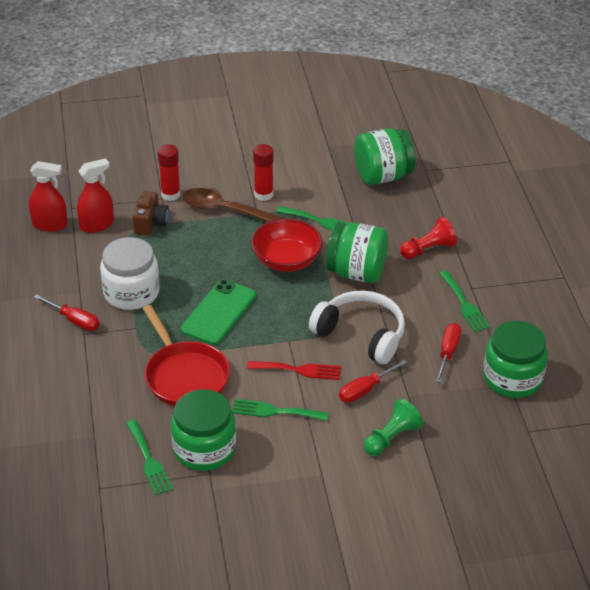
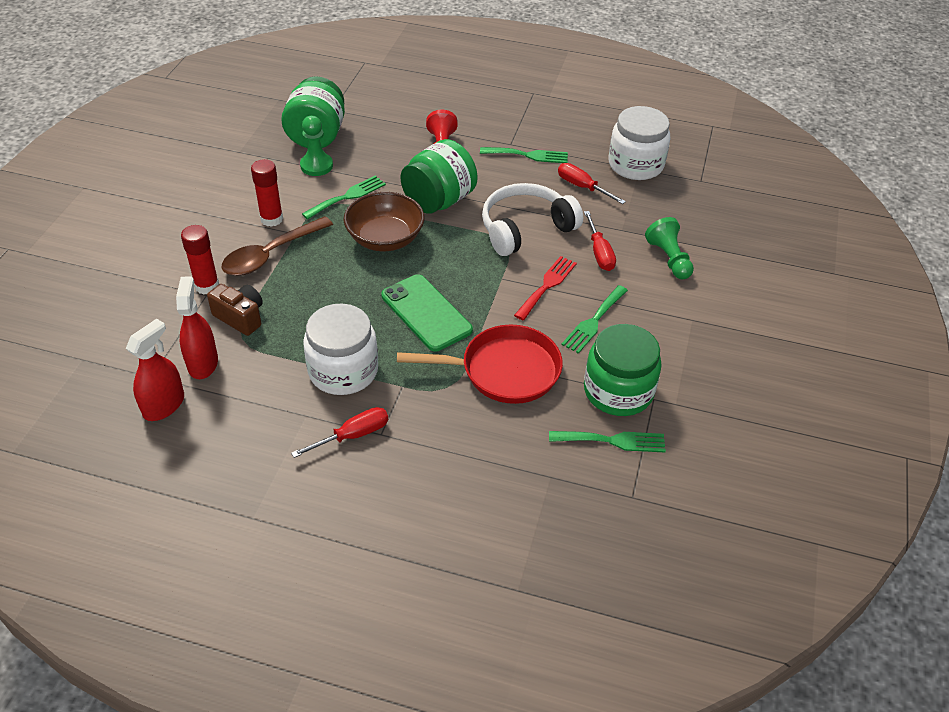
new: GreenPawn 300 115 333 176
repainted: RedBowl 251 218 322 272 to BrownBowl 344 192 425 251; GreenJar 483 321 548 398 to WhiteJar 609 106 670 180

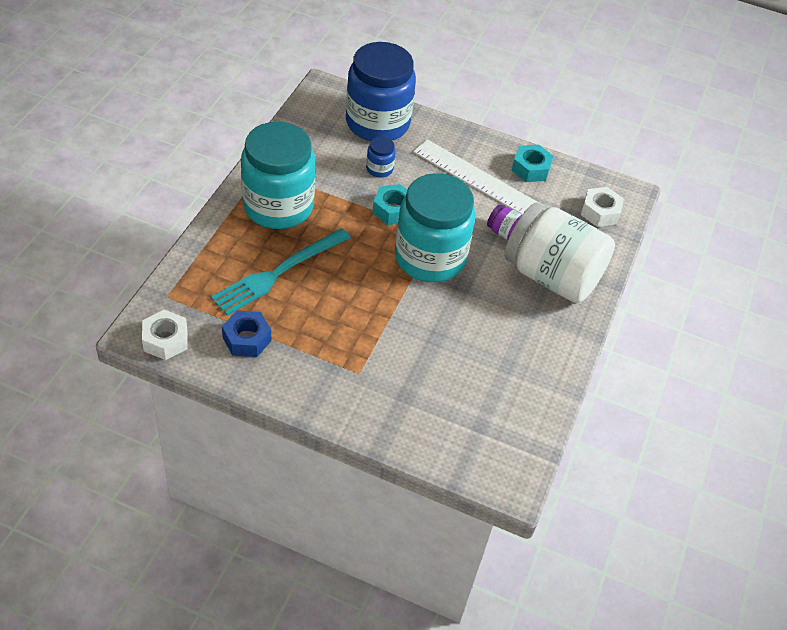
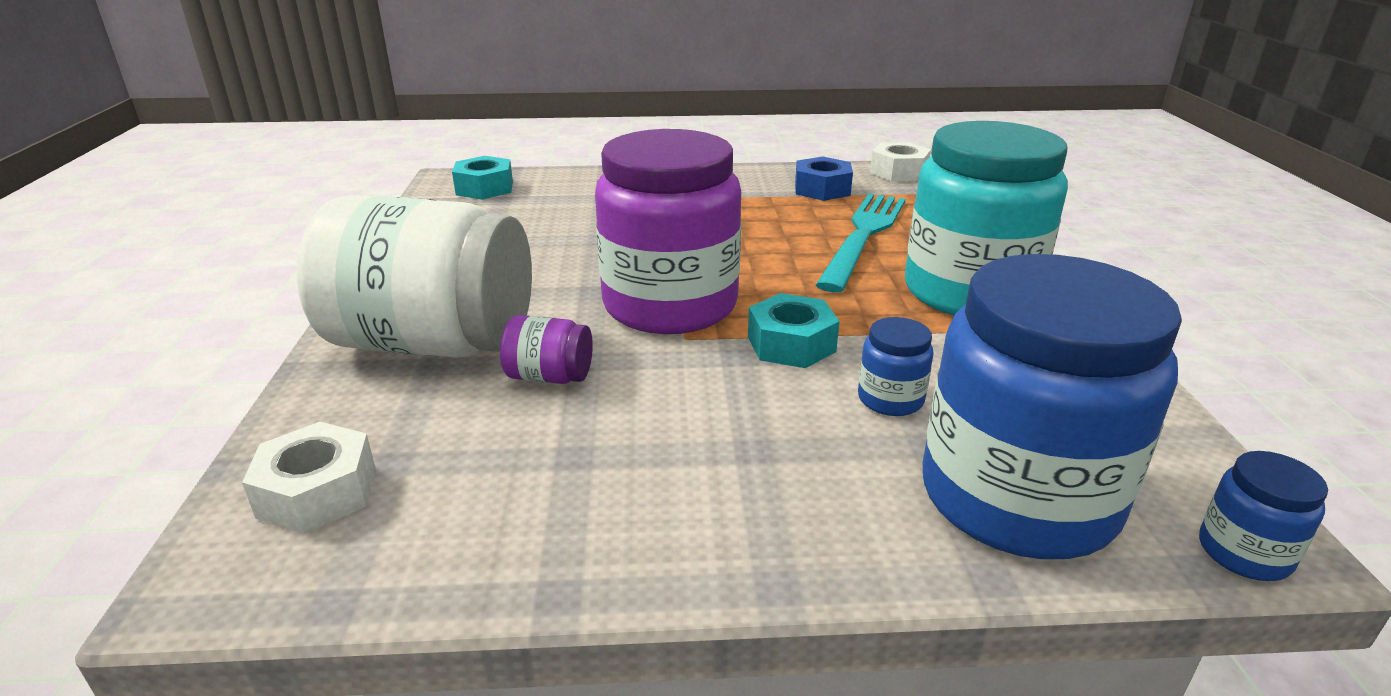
gone: WhiteRuler 413 139 544 214
new: BlueJar 1199 451 1328 581
shifted: TurquoiseNut 511 145 554 182 to 452 156 513 200
repainted: TurquoiseJar 395 173 476 282 to PurpleJar 595 129 741 334

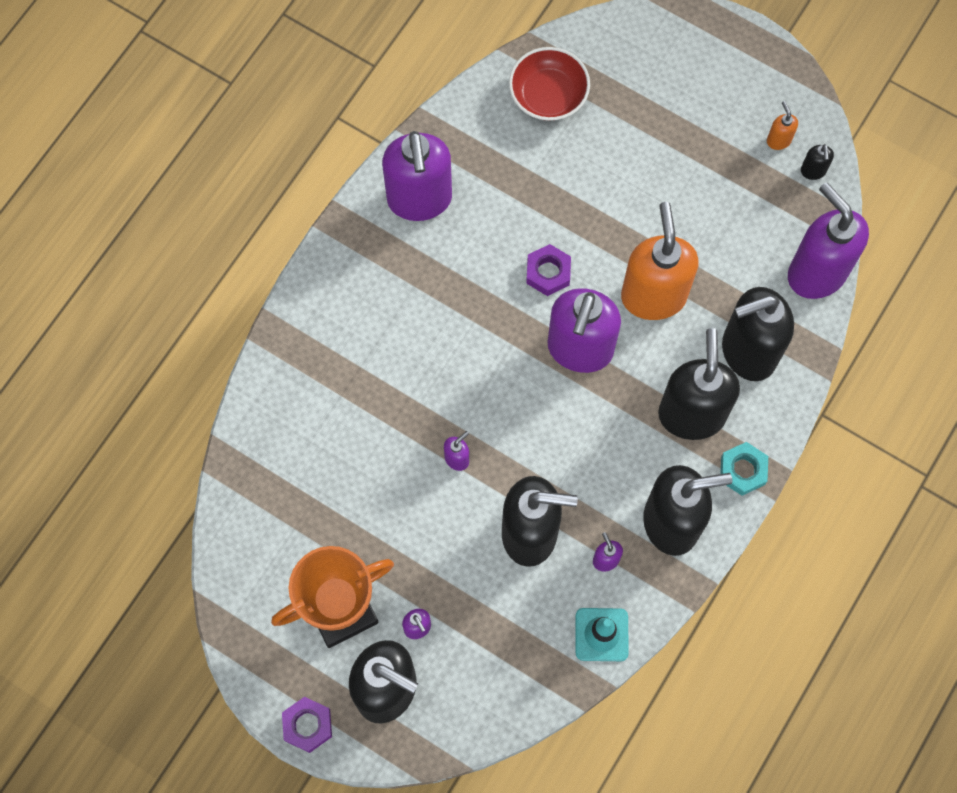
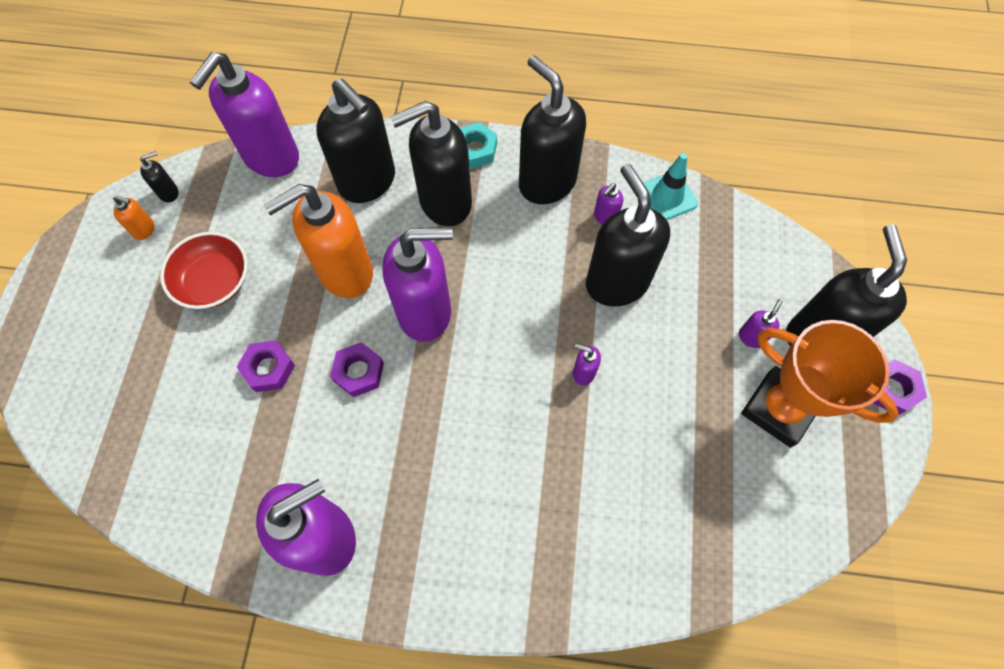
new: PurpleNut 237 340 295 392
shifted: RedBowl 509 47 590 121 to 160 232 248 309
rotated: OrangeSoapDispenser 767 101 798 150 = 113 196 154 240 120 degrees counterclockwise

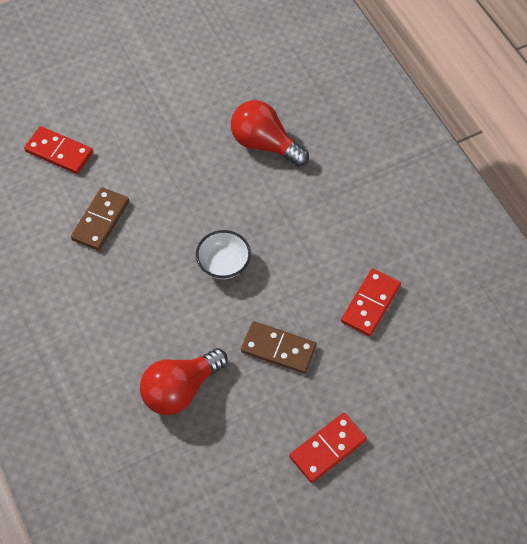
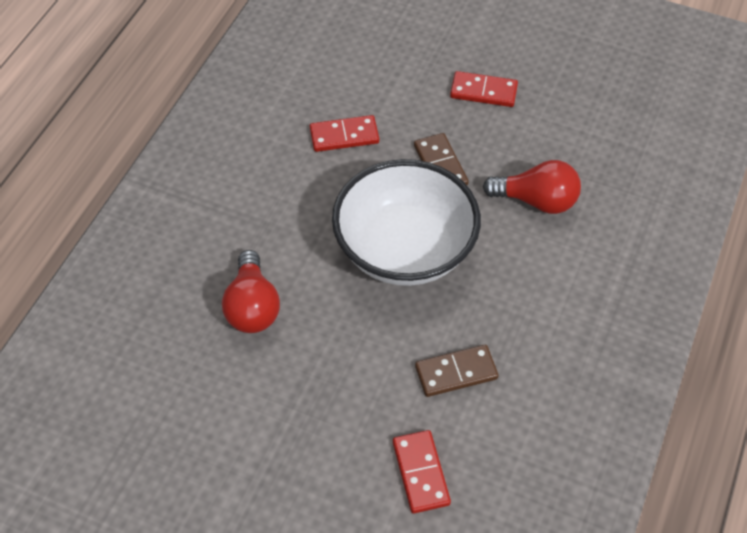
scaled: WhiteBowl 196 230 251 279 = 332 159 481 286 x2.46

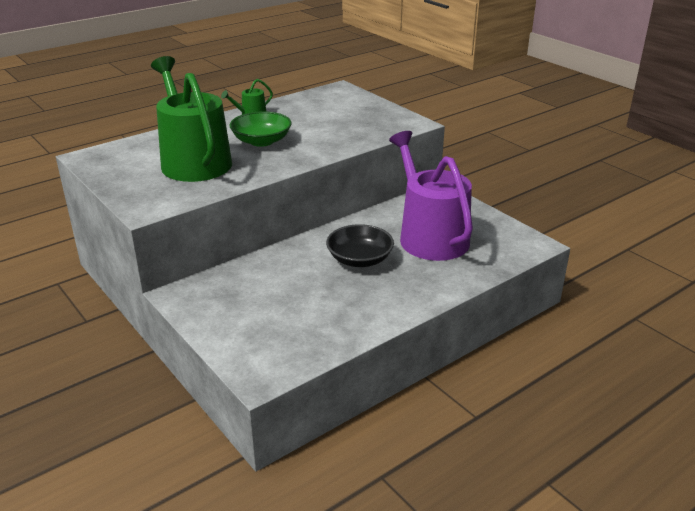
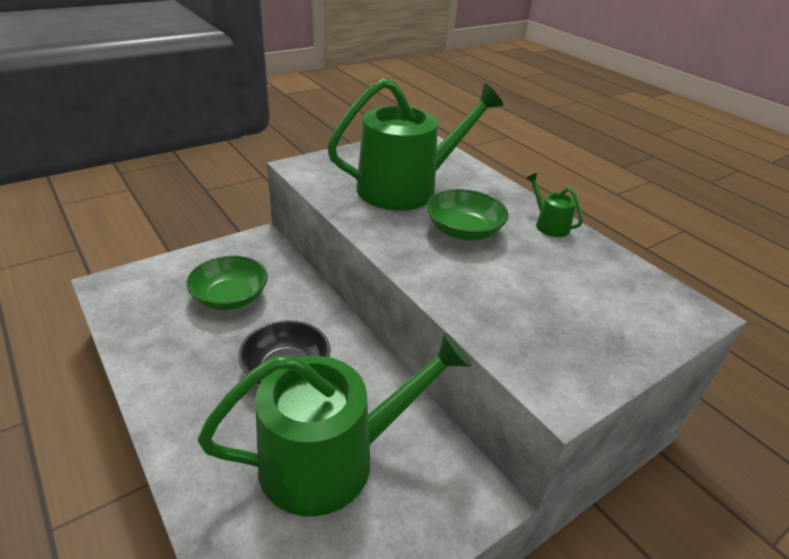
new: GreenBowl 186 256 268 310
repainted: PurpleWateringCan 389 131 473 261 to GreenWateringCan 198 332 471 517

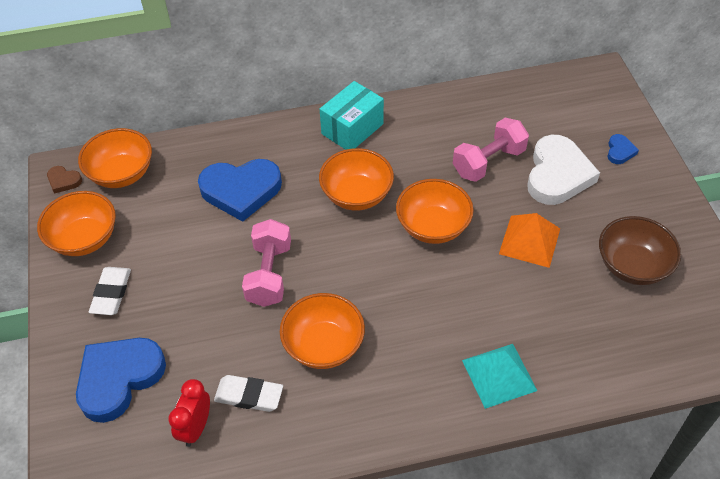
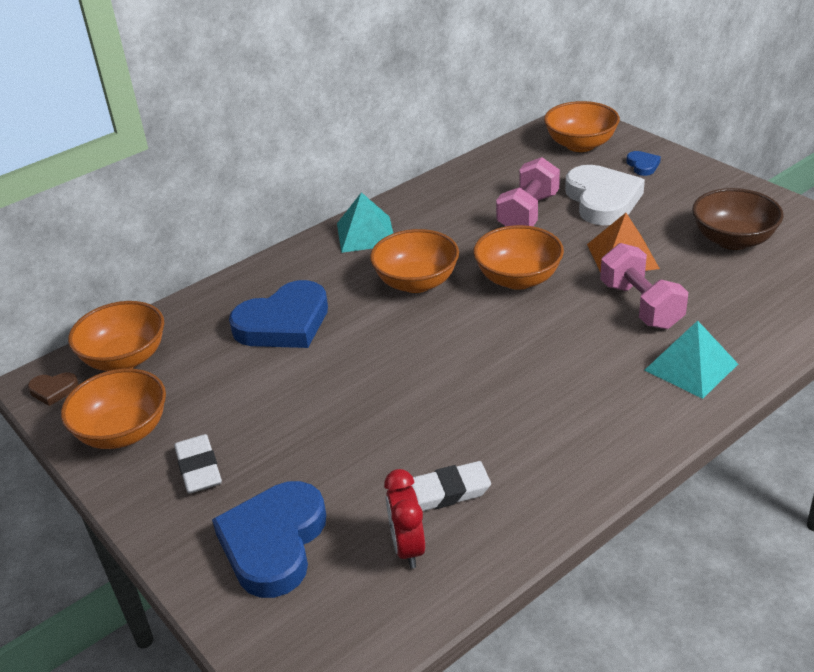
shifted: PinkDumbbell 242 219 291 307 to 600 243 688 329; OrangeBowl 280 293 365 369 to 544 101 620 152
swapped: TurquoiseBox 320 81 384 150 to TurquoisePyramid 337 192 393 253

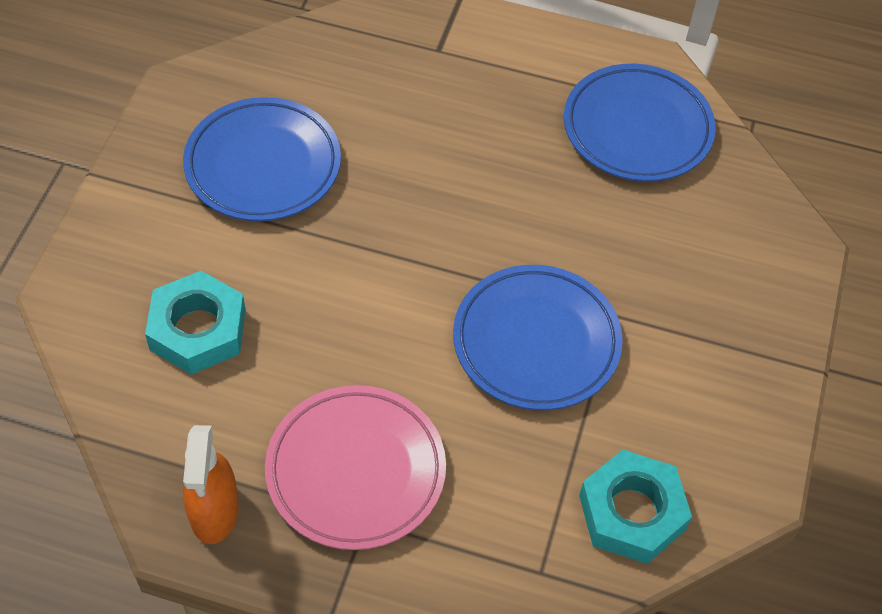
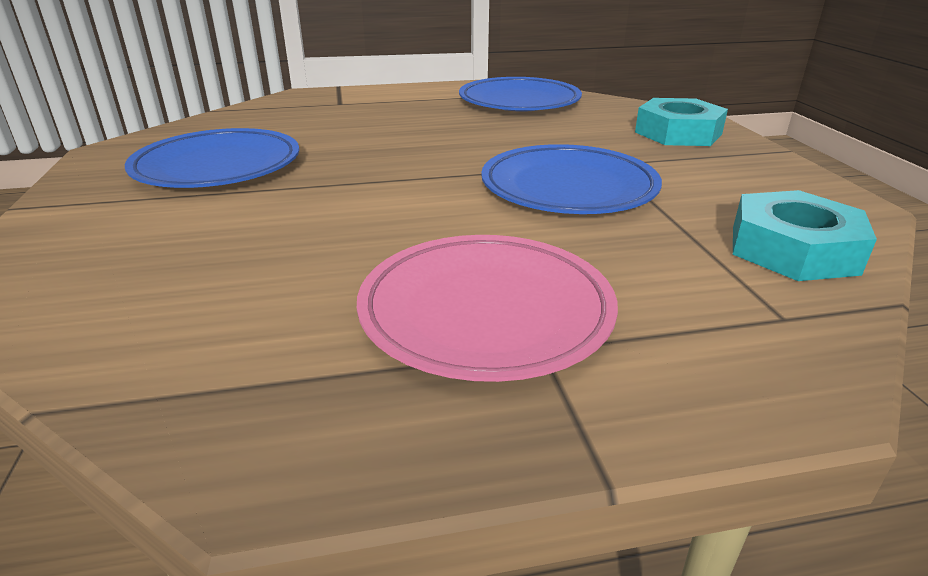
gone: OrangeSprayBottle 183 425 239 544
shifted: TurquoiseNut 145 271 246 375 to 635 98 728 146

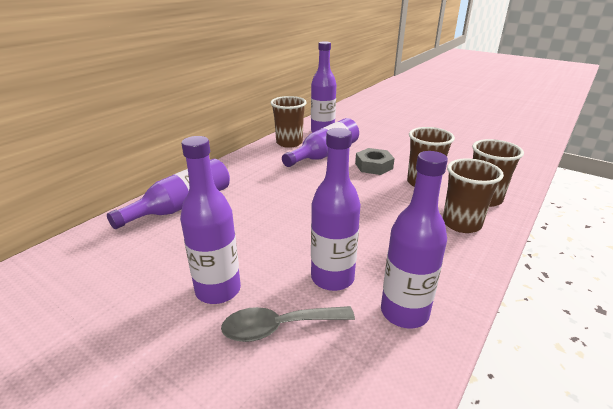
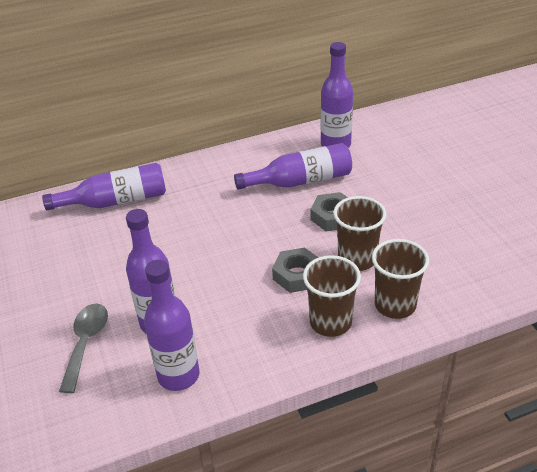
gone: PurpleBottle 180 136 241 304; BrownCup 270 96 307 148
new: GreyNut 272 248 319 293
rotated: GreySpoon 221 306 355 342 = 59 304 108 393 75 degrees clockwise

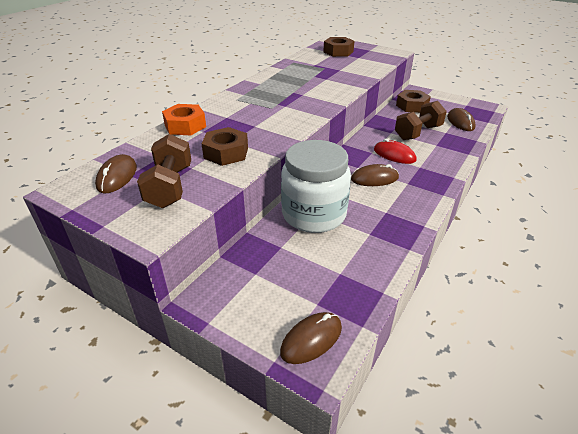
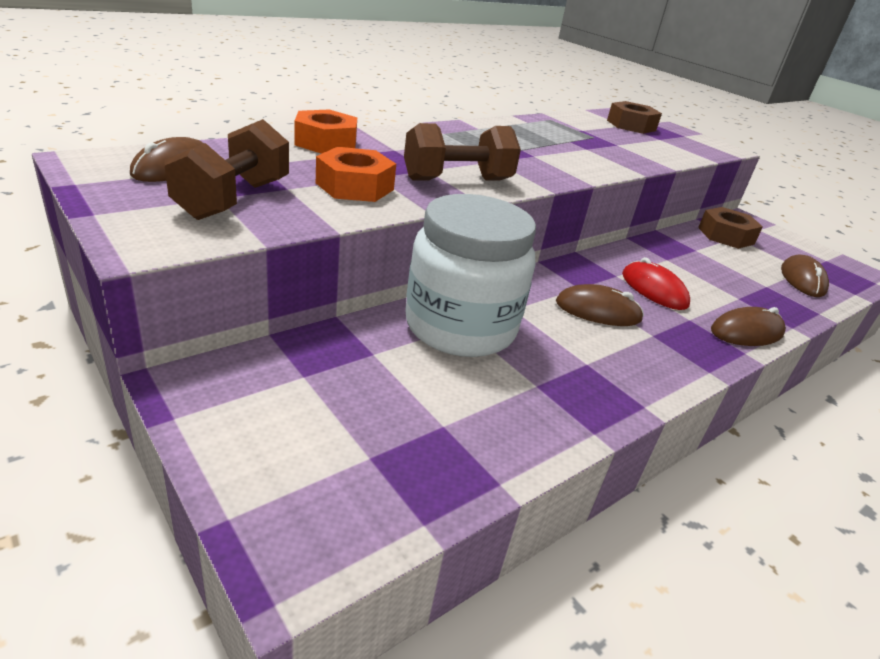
shifted: BrownMouse 280 312 342 364 to 711 307 786 346; BrownDumbbell 395 101 447 140 to 404 123 521 181
repainted: BrownNut 202 127 248 166 to OrangeNut 316 147 396 202

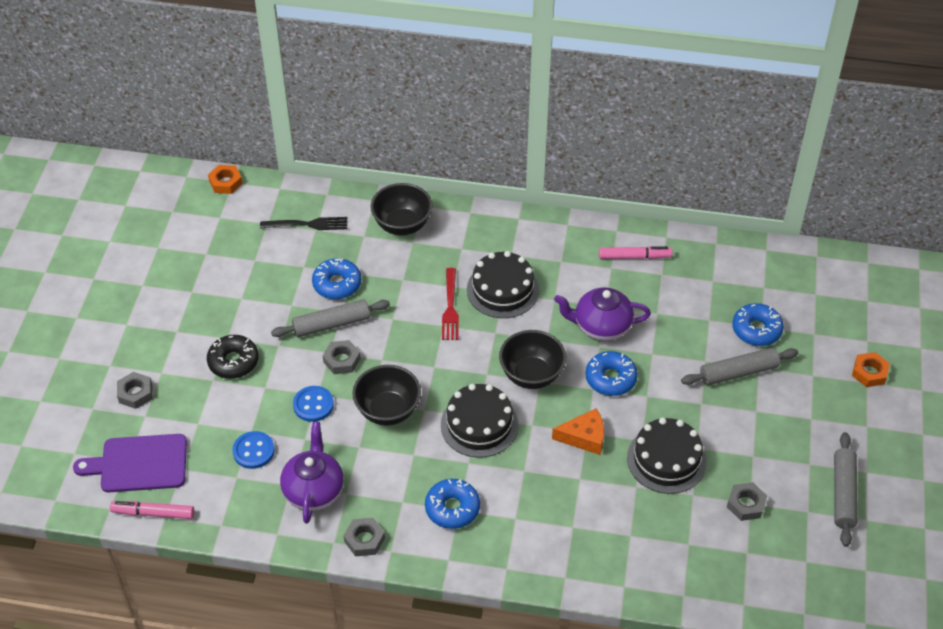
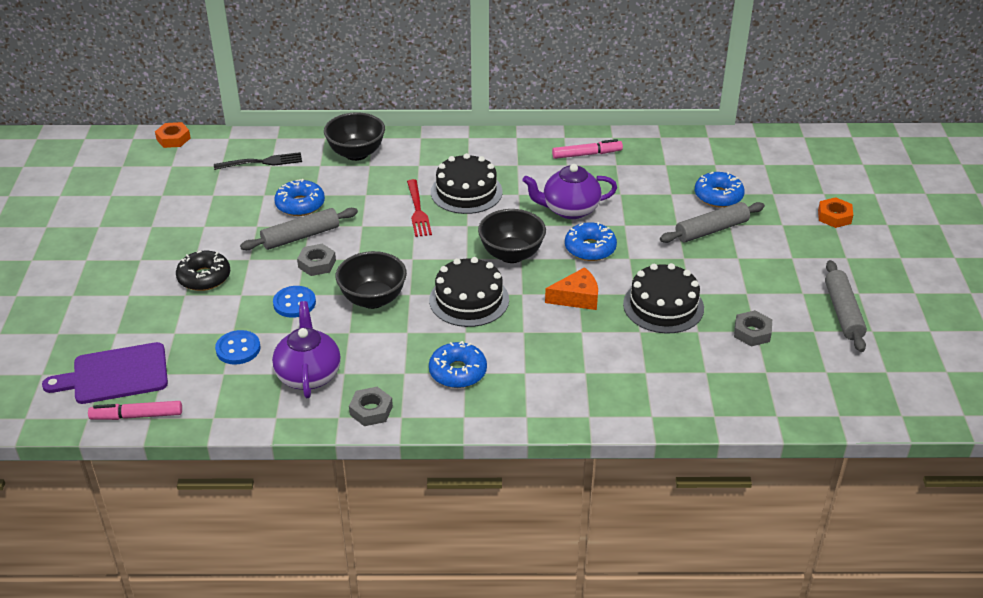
gone: GreyNut 117 372 152 409

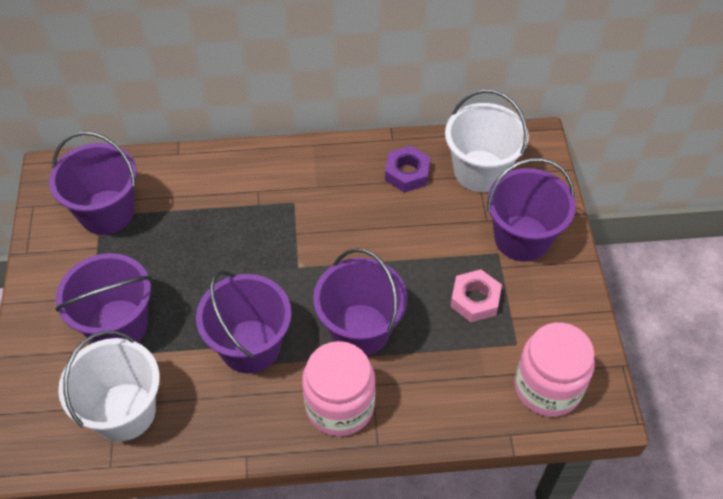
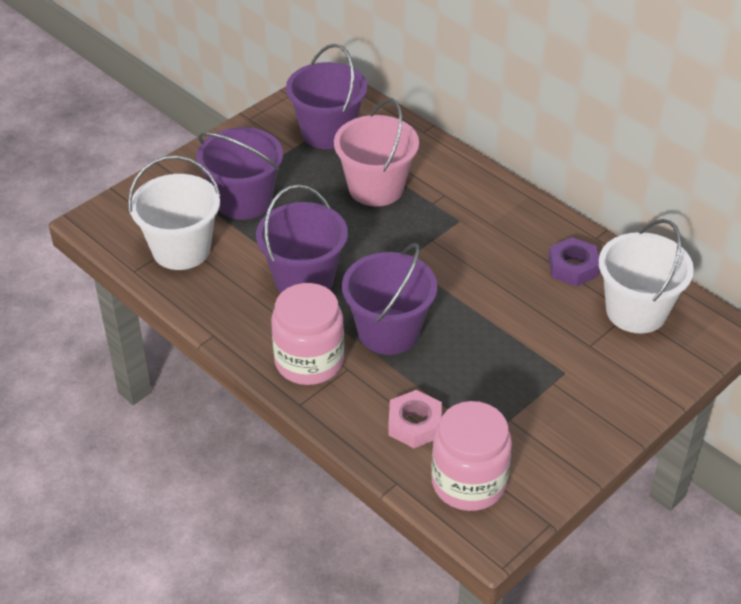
gone: PurpleBucket 487 158 576 262
new: PinkBucket 334 99 419 206
shifted: PinkNut 450 269 502 322 to 388 390 442 448

